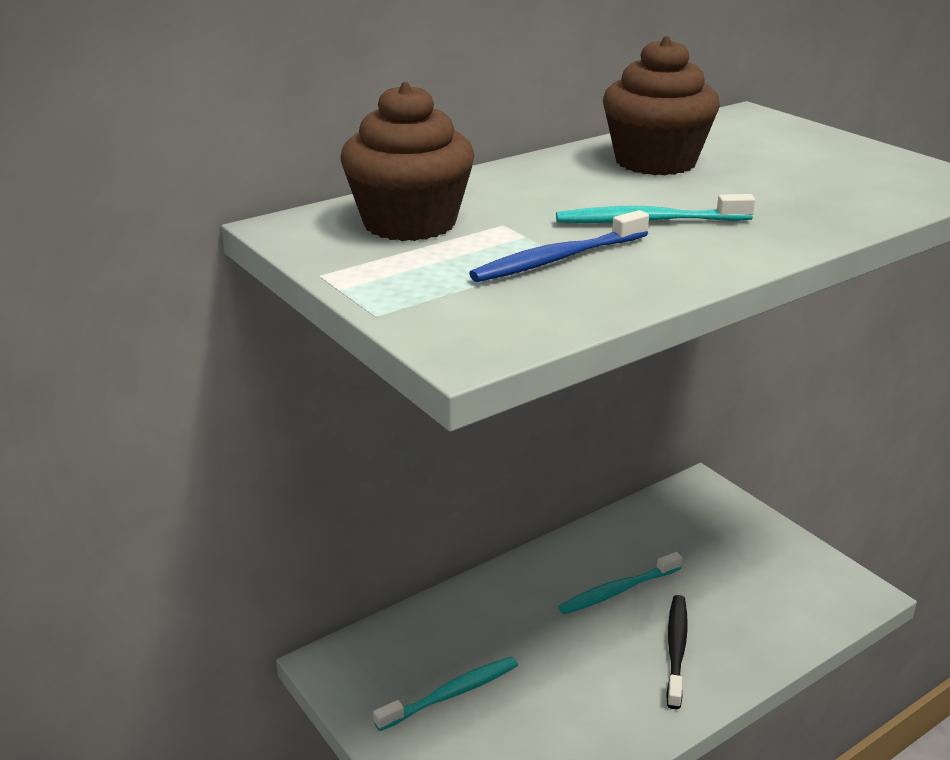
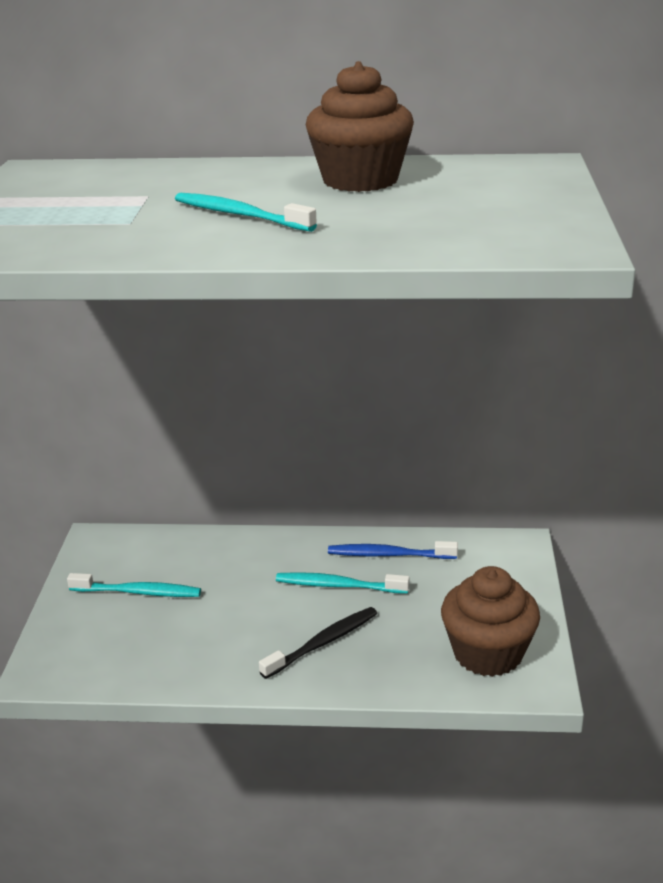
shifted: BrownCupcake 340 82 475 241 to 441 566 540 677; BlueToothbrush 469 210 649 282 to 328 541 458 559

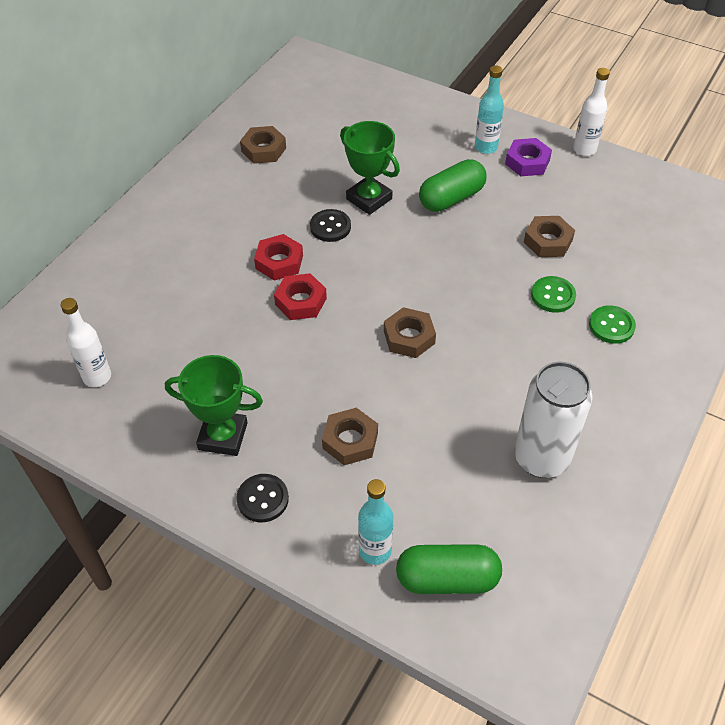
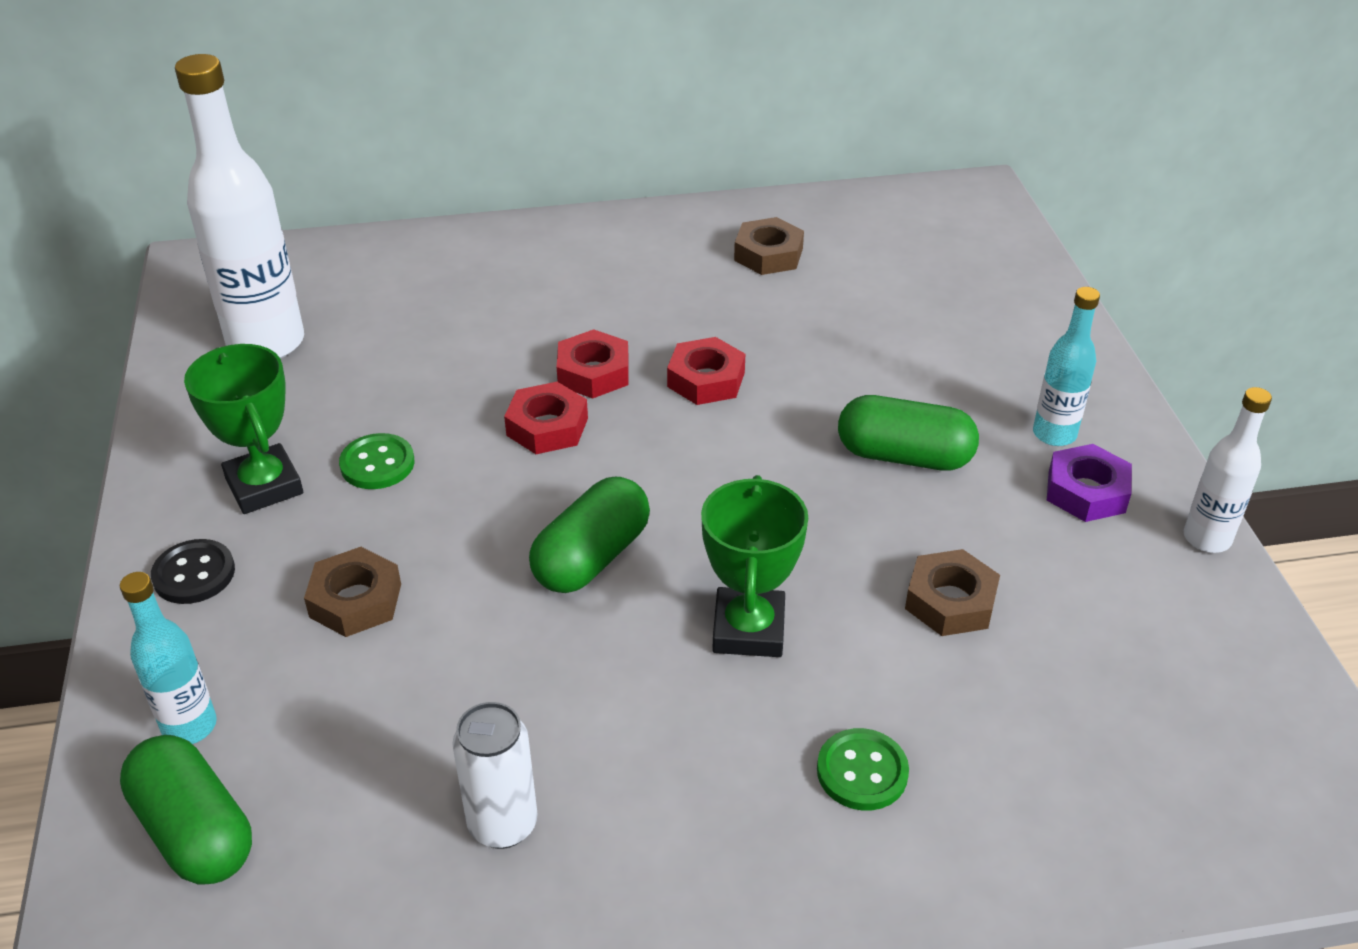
shifted: GreenTrophy 340 121 400 215 to 701 475 808 657; GreenButton 531 276 576 313 to 339 433 414 489
swapped: BlackButton 310 209 351 242 to RedNut 667 337 745 405; BrownNut 384 307 436 358 to GreenCapsule 529 477 650 593
scaled: WhiteBottle 61 298 111 387 = 175 54 304 359 x1.88; WhiteCan 514 362 593 478 = 452 702 538 849 x0.66

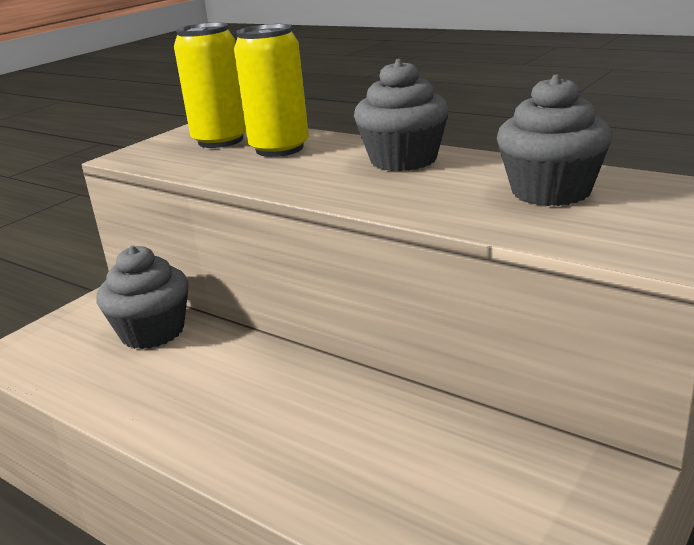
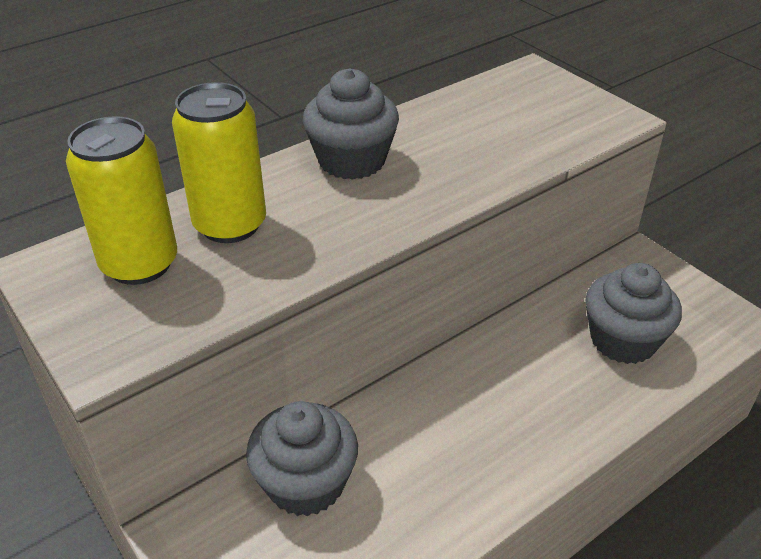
shifted: GreyCupcake 497 74 612 206 to 585 263 682 364

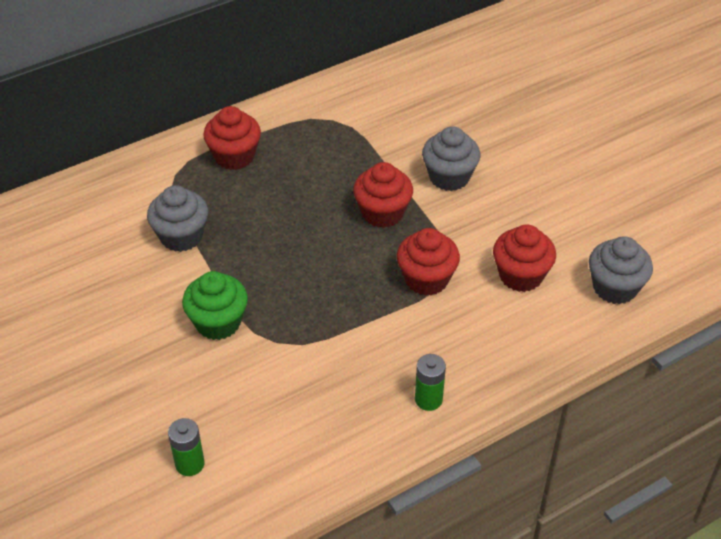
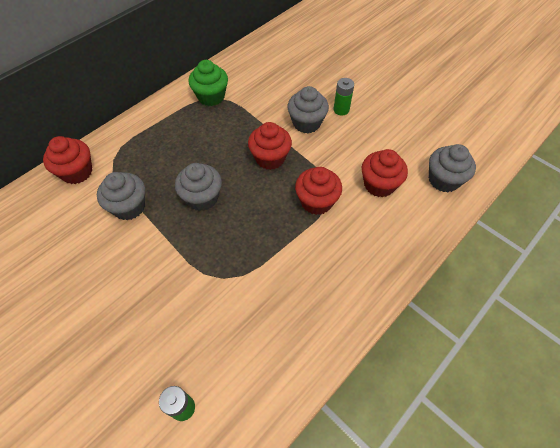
new: GreyCupcake 175 163 222 211
shifted: GreenCupcake 182 271 248 340 to 189 60 228 106; RedCupcake 203 106 261 170 to 43 136 92 184; GreenBattery 415 354 446 411 to 333 78 354 116

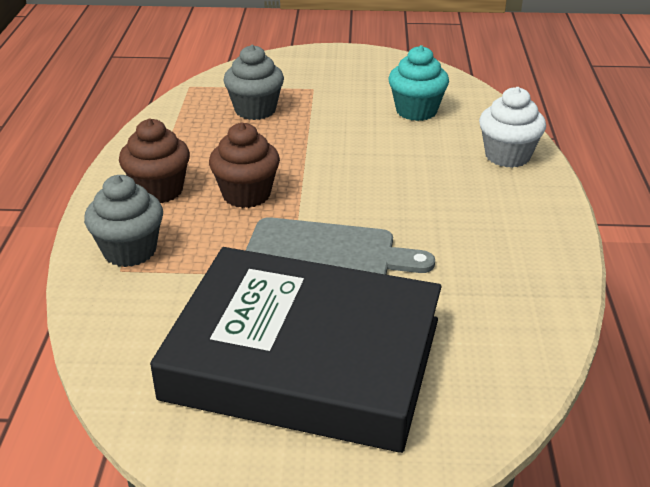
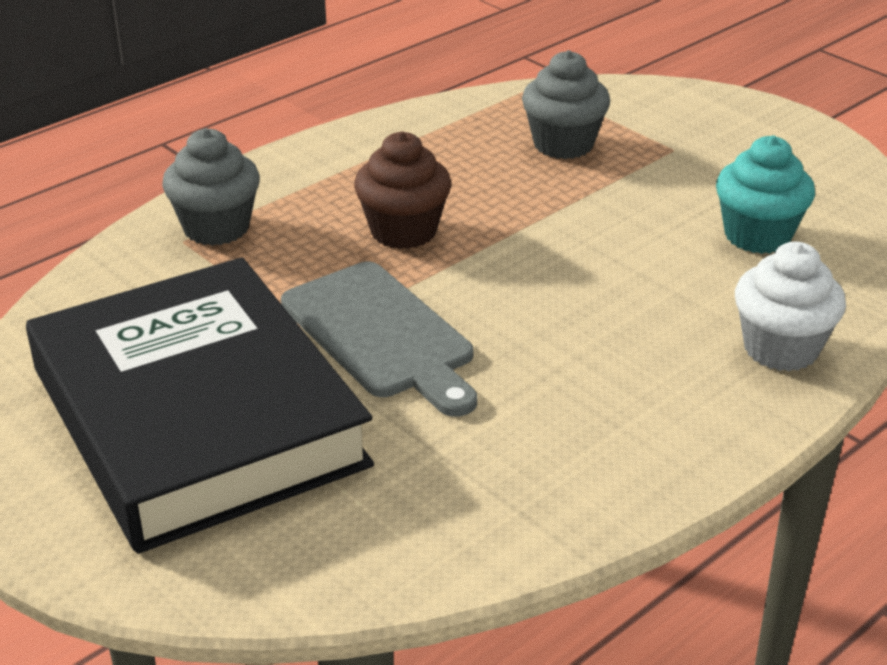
gone: BrownCupcake 119 119 190 203

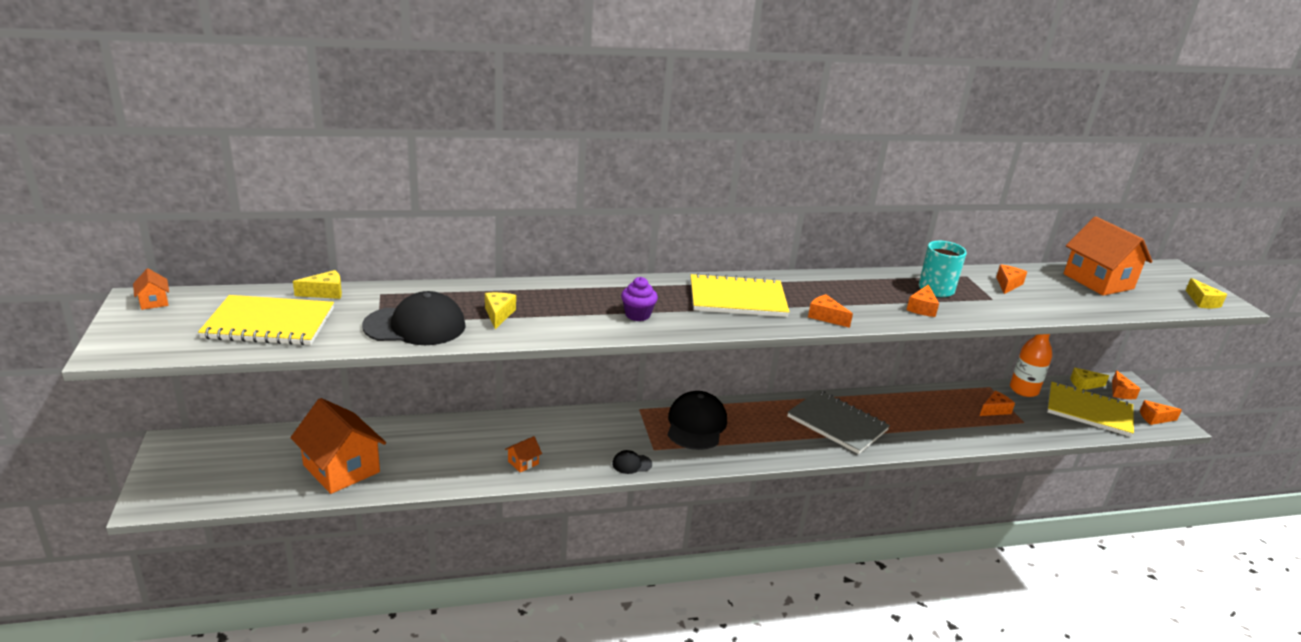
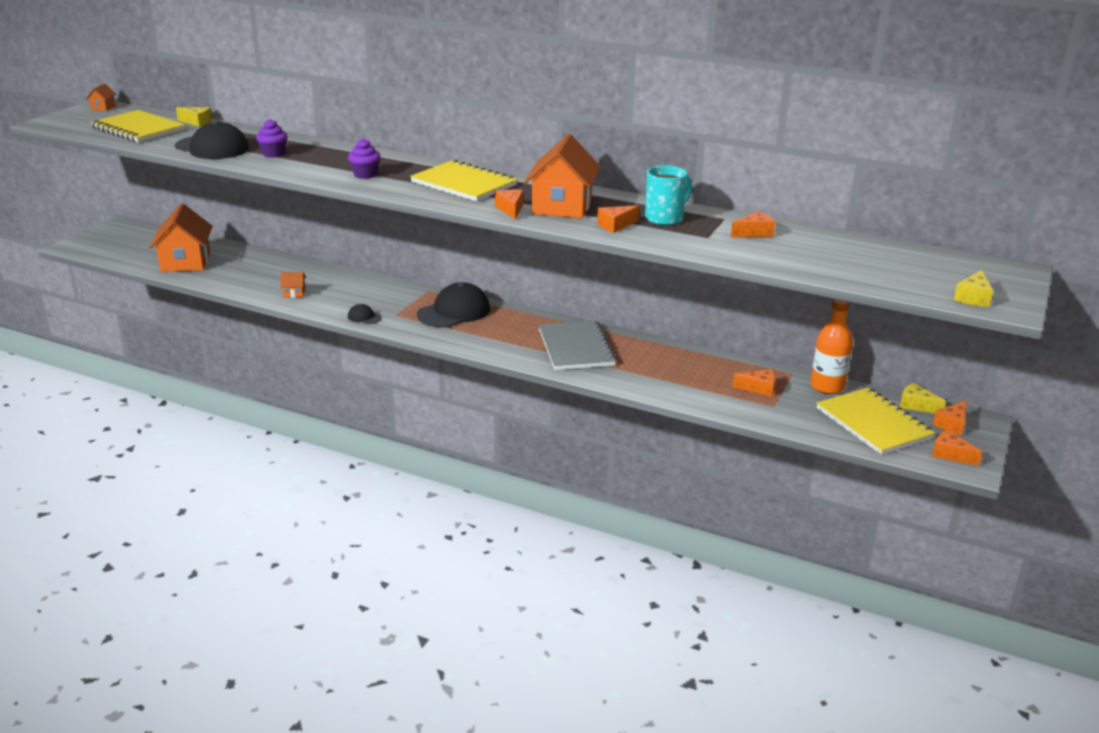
shifted: OrangeHouse 1064 216 1152 296 to 524 134 600 218
swapped: YellowCheese 485 292 516 329 to PurpleCupcake 256 119 288 158

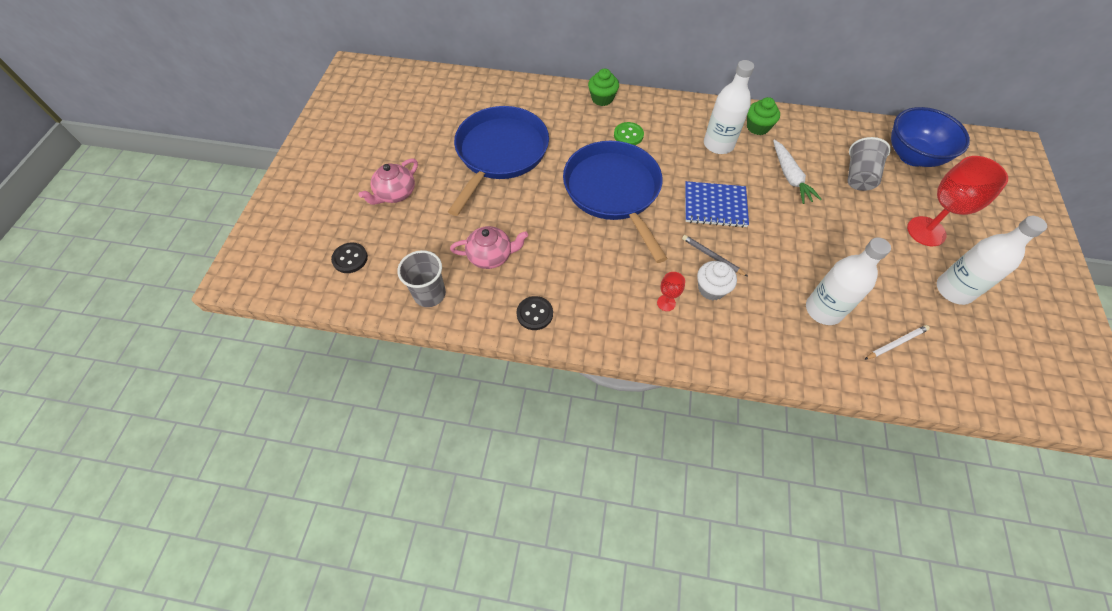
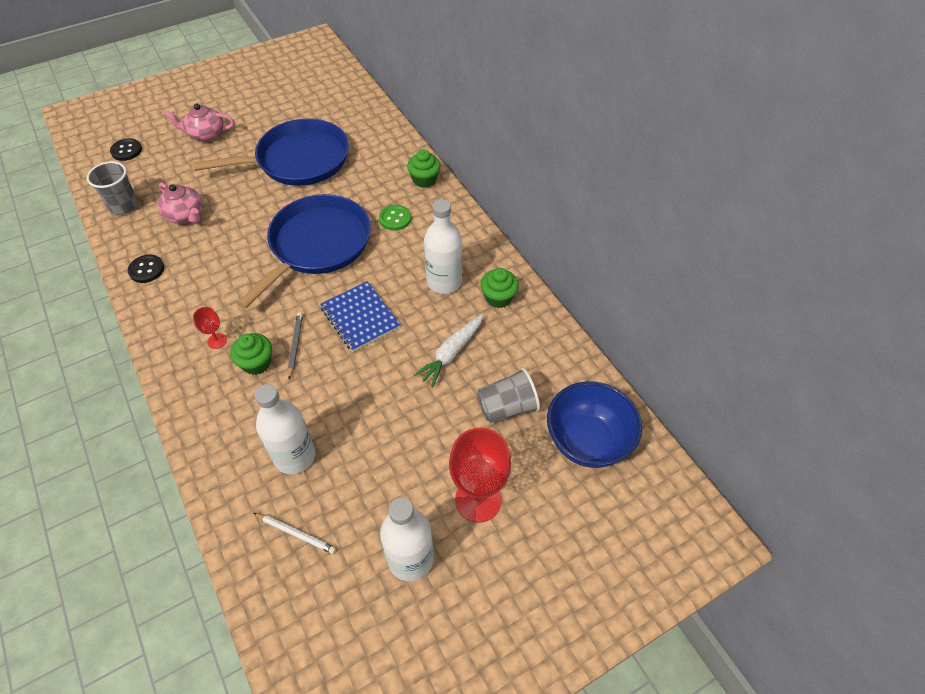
repainted: WhiteCupcake 697 261 737 300 to GreenCupcake 230 333 272 375

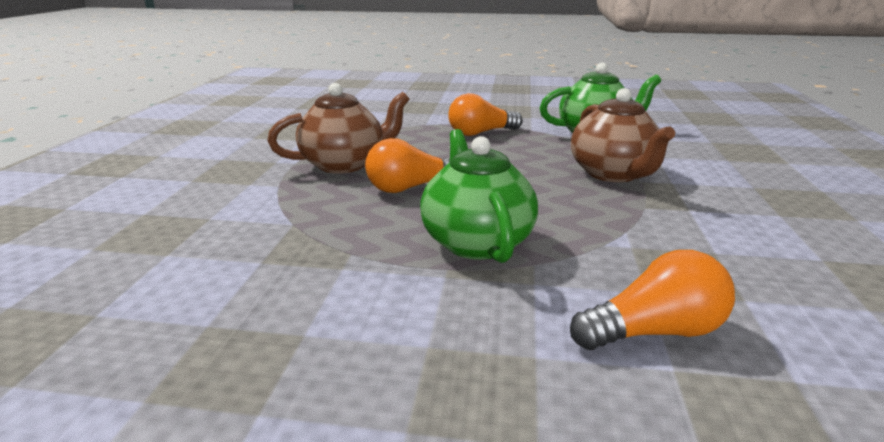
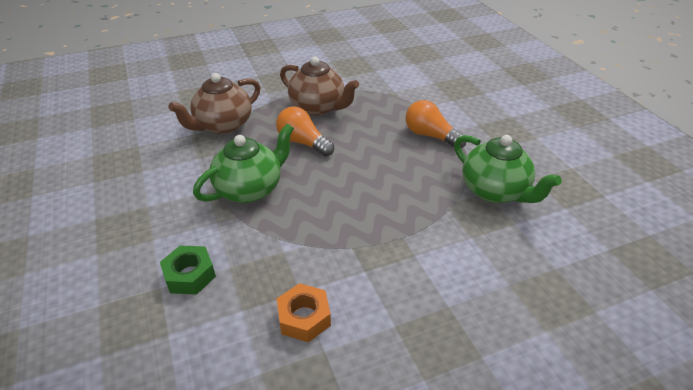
new: OrangeNut 277 283 331 343
shifted: BrownTeapot 571 88 675 182 to 168 73 260 134
swapped: OrangeLightBulb 570 250 735 350 to GreenNut 160 245 216 295

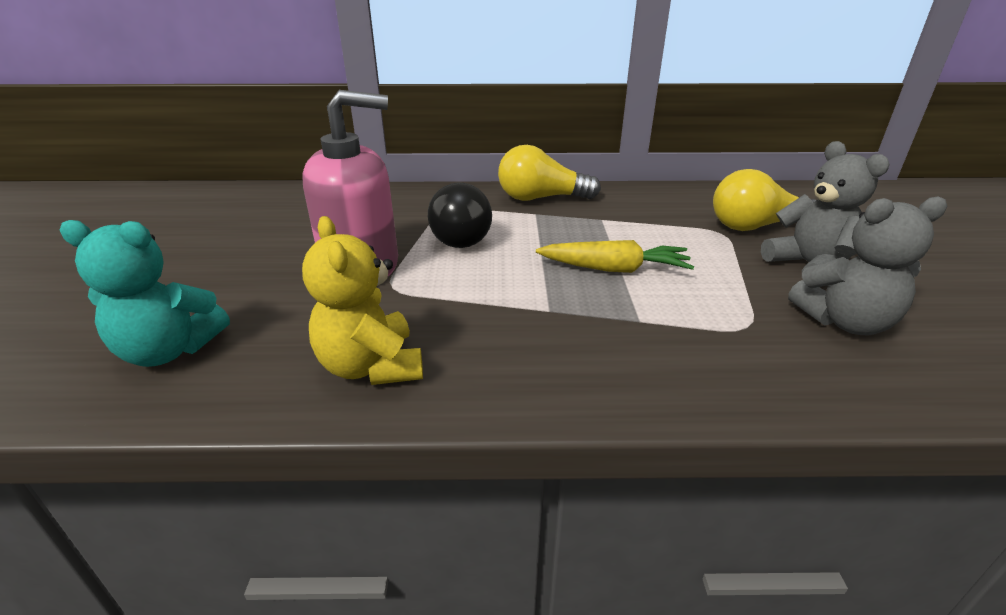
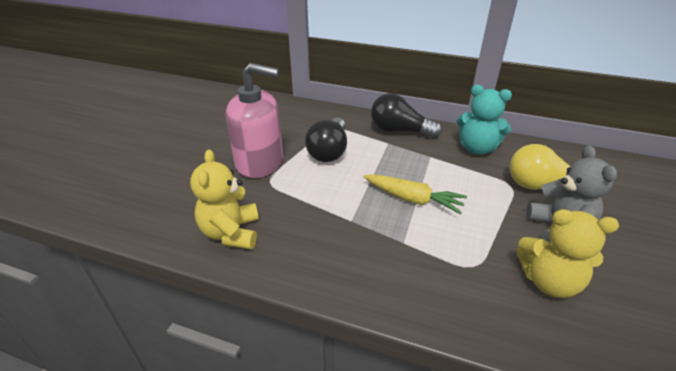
shifted: TurquoiseTeddyBear 60 220 230 367 to 456 85 512 155
repainted: YellowLightBulb 498 145 601 201 to BlackLightBulb 371 93 442 138; GreyTeddyBear 788 197 947 335 to YellowTeddyBear 516 209 619 298

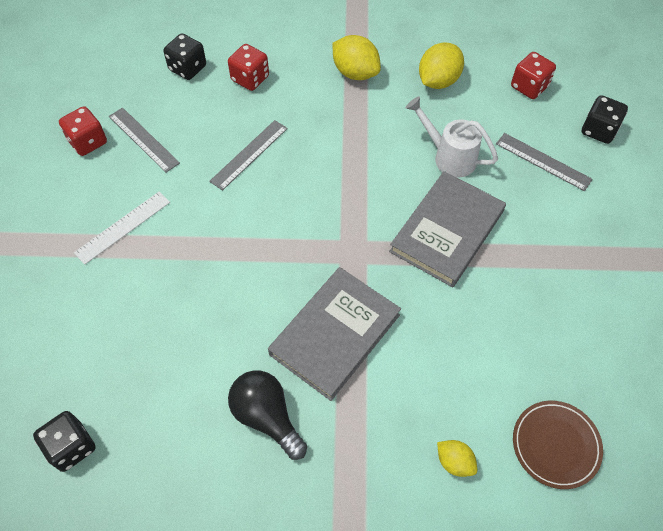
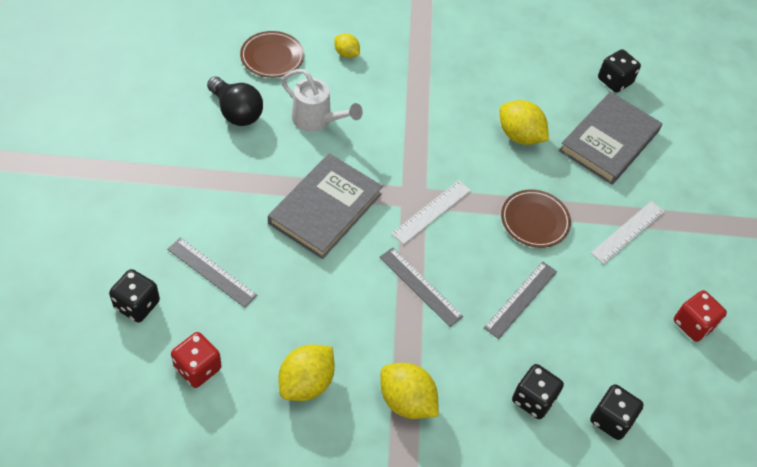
new: WhiteRuler 391 180 471 244; YellowLemon 500 100 549 145; BrownPlate 501 189 571 248
shifted: GreyRuler 109 107 180 173 to 380 247 463 327; BlackLightBulb 228 371 307 460 to 207 76 263 126; GreyBook 268 267 401 401 to 559 92 662 185; WhiteWateringCan 405 96 498 178 to 281 69 363 132
repainted: RedDice 228 44 269 91 to BlackDice 512 364 564 419

